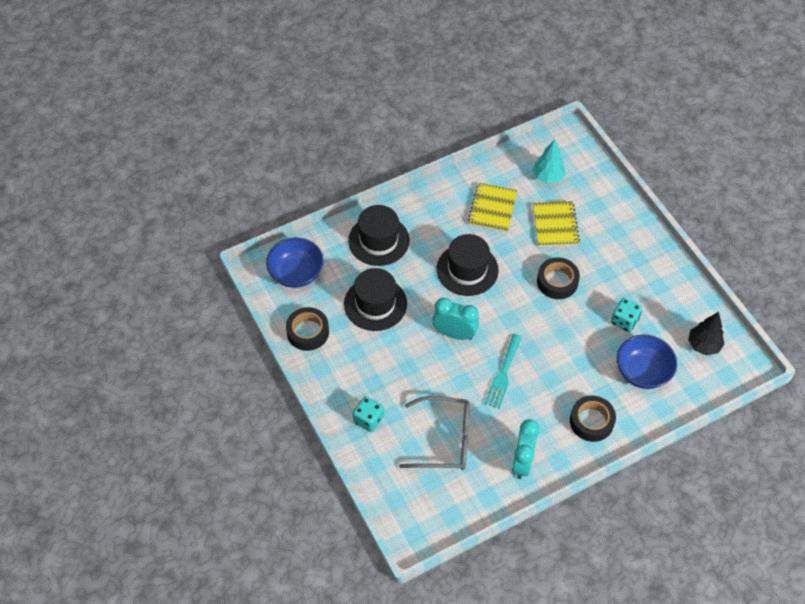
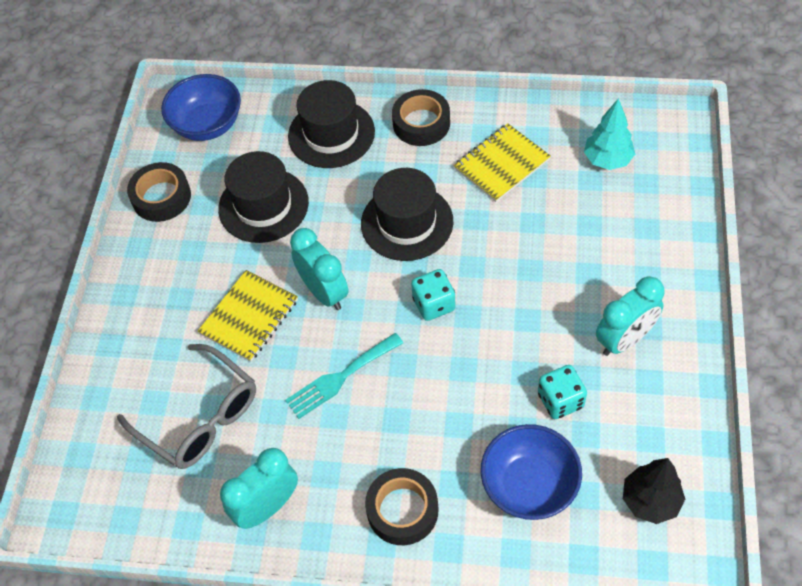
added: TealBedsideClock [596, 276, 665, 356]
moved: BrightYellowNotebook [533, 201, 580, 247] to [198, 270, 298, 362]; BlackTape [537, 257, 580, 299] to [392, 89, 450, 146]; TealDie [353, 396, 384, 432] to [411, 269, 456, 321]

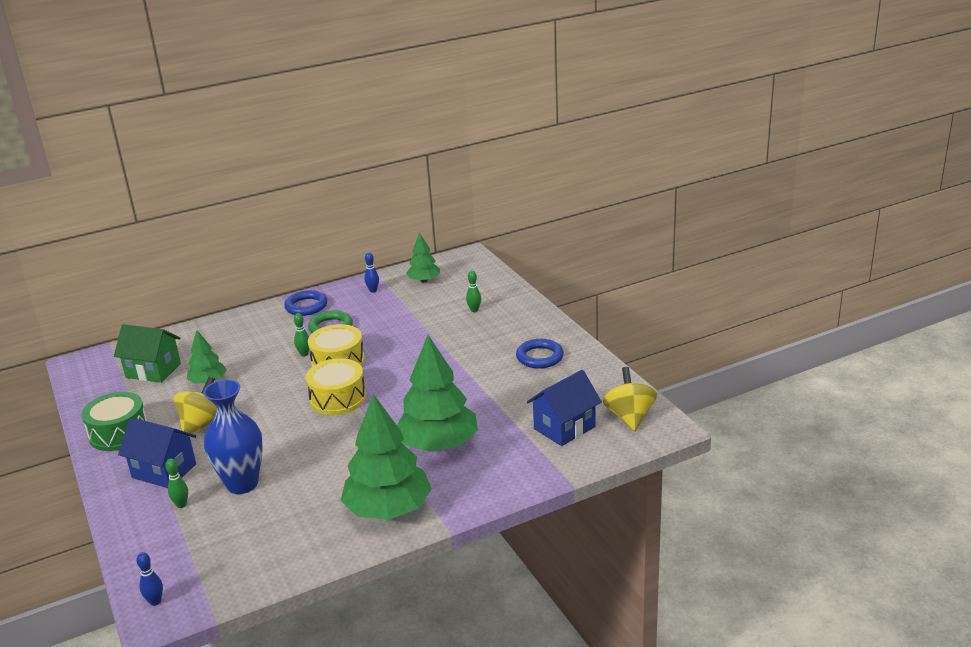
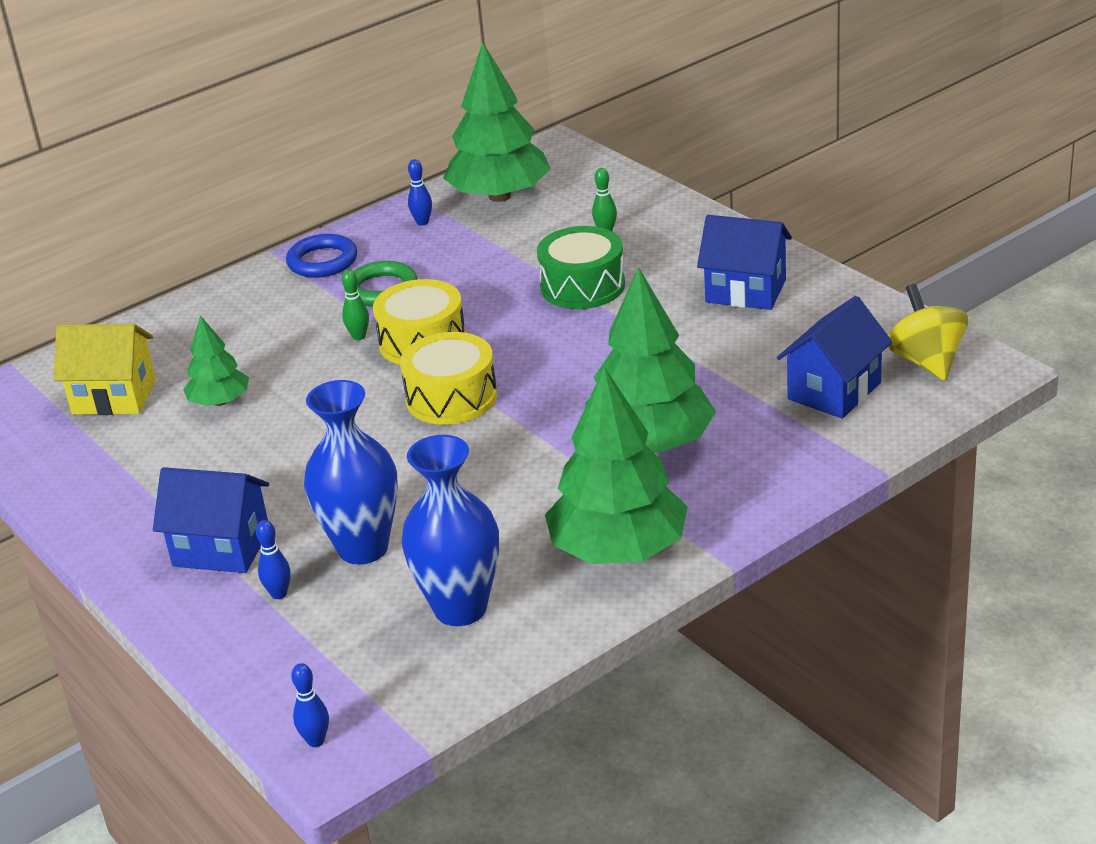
removed: BrightYellowWhirligig [174, 377, 217, 436]
added: RoyalBlueVase [401, 435, 499, 626]
moved: GreenToyDrum [82, 392, 147, 451] to [537, 226, 625, 309]
replaced: RoyalBlueHoop [516, 339, 564, 369] to RoyalBlueCottage [697, 215, 792, 310]
recoloured: GreenCottage [114, 324, 181, 383] to BrightYellowCottage [53, 324, 156, 415]; GreenSkittle [165, 459, 188, 508] to RoyalBlueSkittle [256, 520, 291, 599]
resized: GreenTree [406, 233, 440, 283] = [443, 42, 551, 202] x1.88

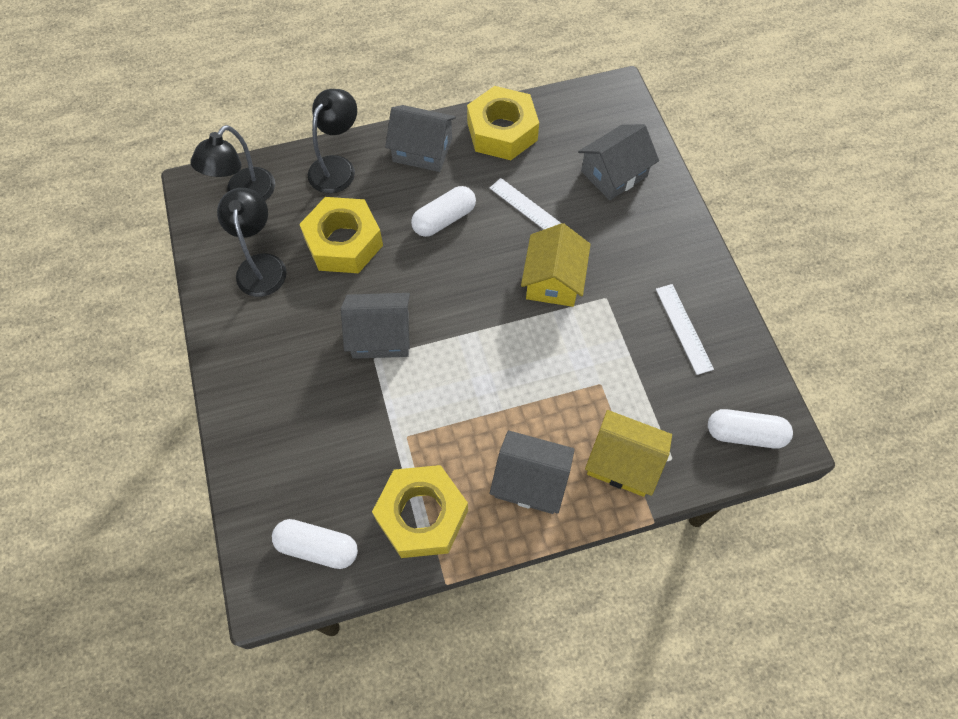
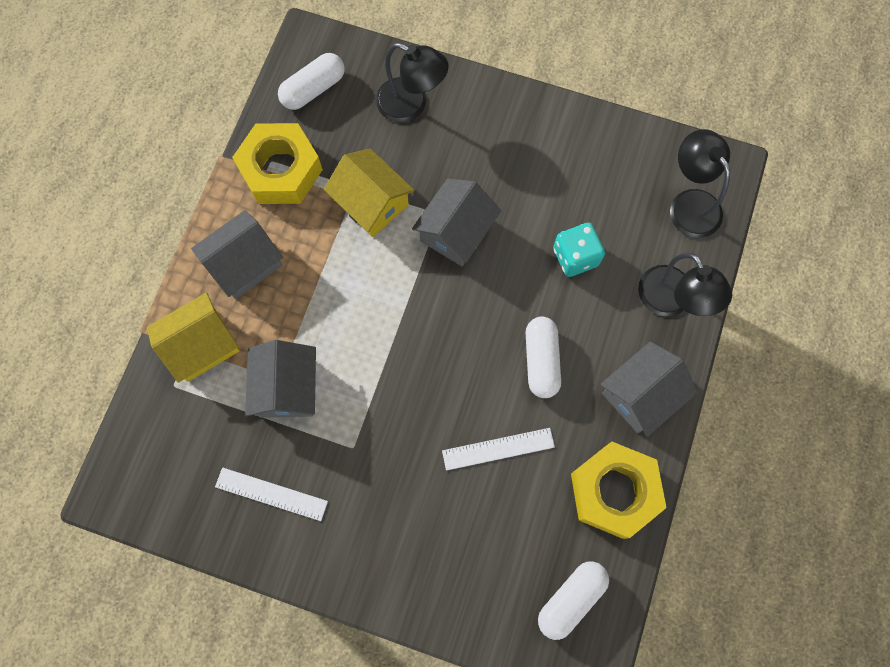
moved: GreyCottage [578, 124, 659, 200] to [245, 340, 316, 418]; BlackLamp [217, 188, 287, 297] to [376, 43, 449, 122]; BrightYellowCottage [521, 223, 591, 307] to [324, 149, 415, 237]; PureWhitePill [708, 409, 793, 449] to [538, 561, 609, 640]
replaced: BrightYellowHexagonNut [299, 197, 383, 273] to TealDie [553, 223, 605, 277]

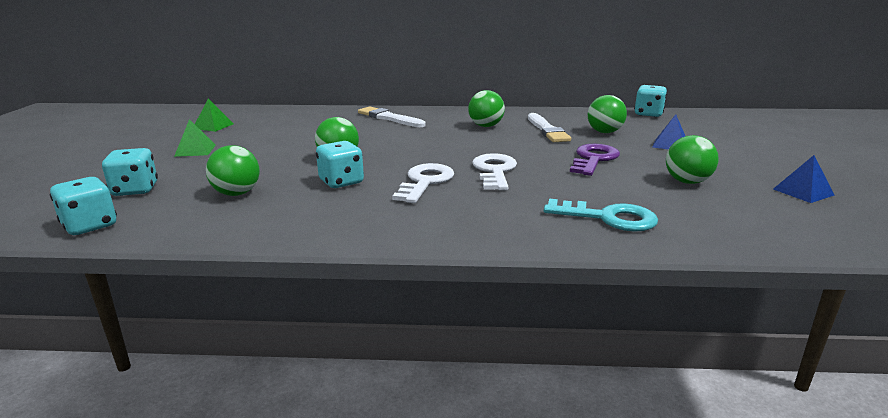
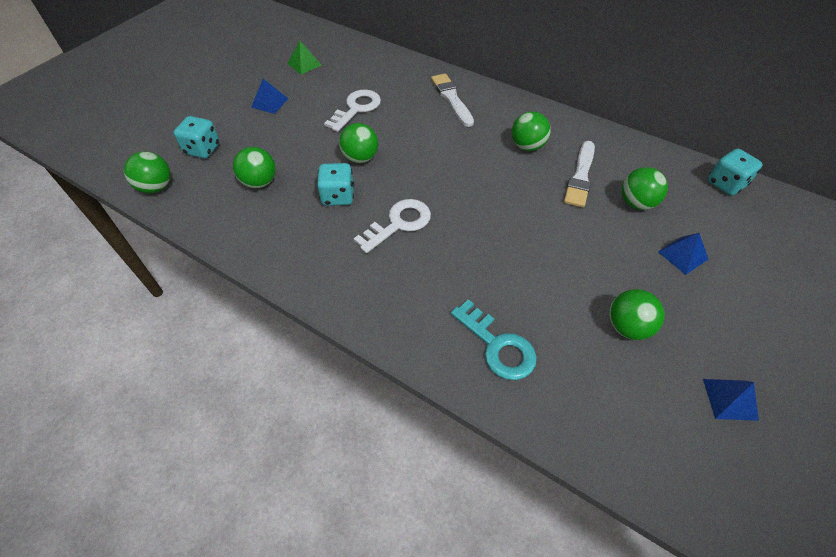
removed: VioletLatchkey [570, 144, 620, 176]
moved: PureWhiteLatchkey [472, 153, 517, 190] to [324, 90, 381, 132]
replaced: TealDie [50, 177, 117, 235] to GreenSphere [124, 152, 170, 193]
recoloured: GreenPyramidShape [174, 119, 216, 157] to RoyalBluePyramidShape [251, 79, 288, 114]

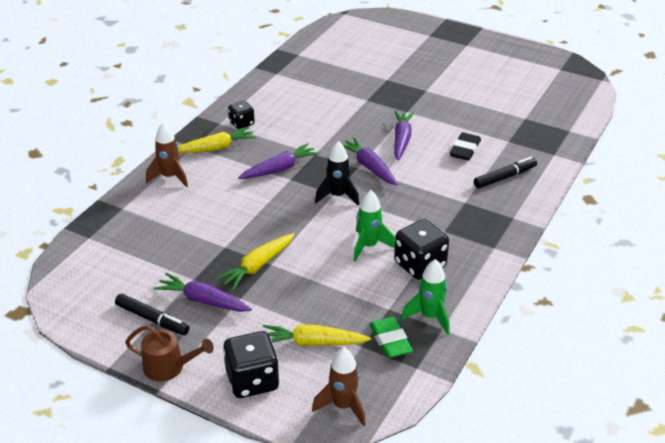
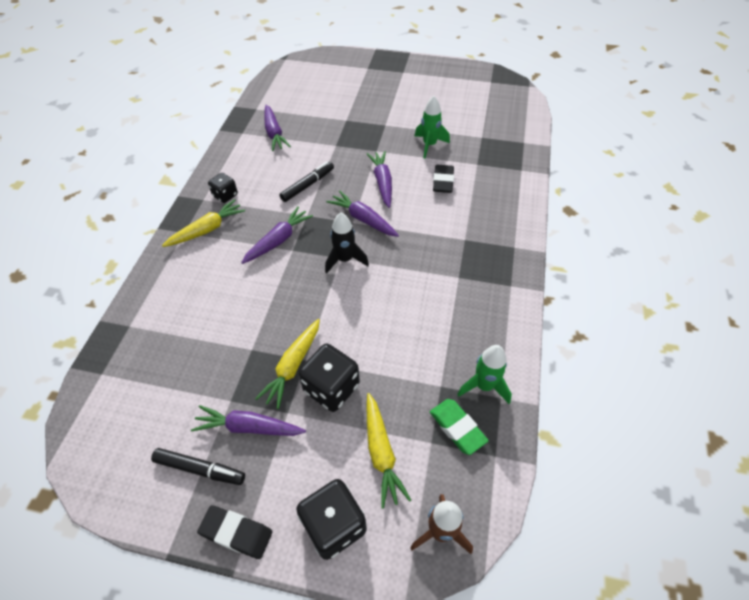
removed: BrownToyRocket [146, 123, 188, 187]
added: VioletRootVegetable [264, 105, 291, 151]
moved: BlackMarkerPen [474, 157, 537, 188] to [279, 162, 334, 202]; GreenToyRocket [353, 190, 395, 262] to [414, 96, 450, 159]; BlackDie [394, 219, 449, 280] to [299, 344, 360, 412]
replaced: BrownWateringPot [125, 325, 214, 382] to BlackEraser [197, 505, 272, 559]
turned: BrightYellowRootVegetable [263, 325, 371, 346] = [367, 393, 411, 509] 90 degrees counterclockwise

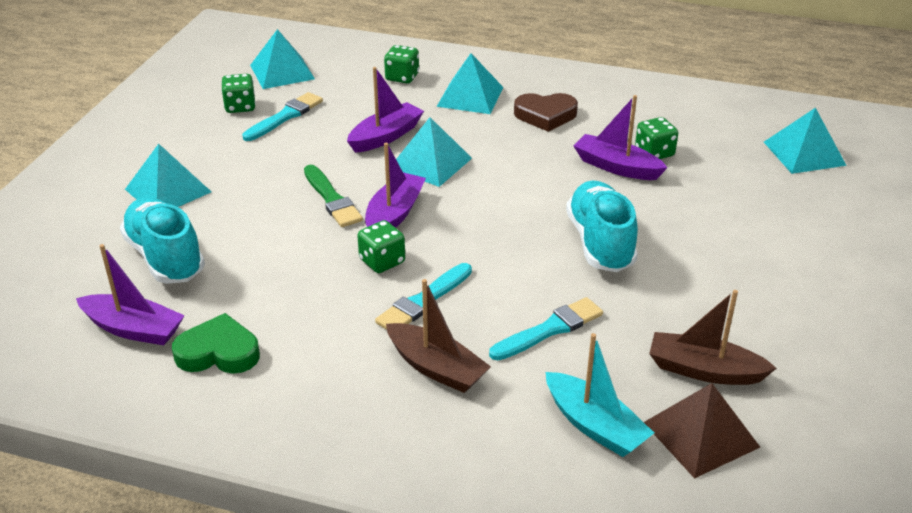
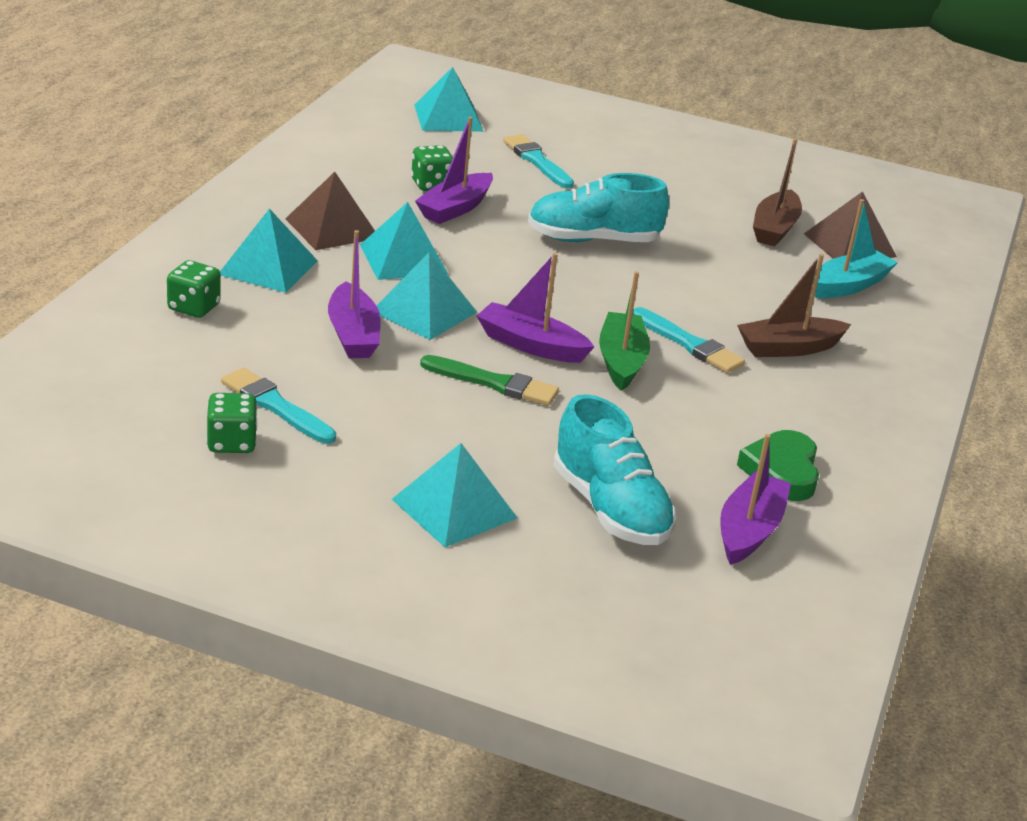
moved: TealPyramidShape [250, 29, 315, 89] to [360, 202, 449, 280]; TealPaintbrush [489, 297, 603, 361] to [503, 134, 574, 188]
replaced: BrownHeart [514, 93, 578, 132] to BrownPyramidShape [285, 172, 375, 250]; GreenDie [358, 220, 405, 273] to GreenSailboat [599, 271, 650, 391]
turned: VioletSailboat [347, 67, 424, 153] = [328, 230, 380, 358] 150 degrees counterclockwise; GreenPaintbrush [304, 165, 363, 227] = [420, 355, 559, 406] 45 degrees clockwise; TealLaceUpShoe [120, 198, 205, 284] = [553, 394, 676, 545] 90 degrees counterclockwise; BrownSailboat [386, 279, 491, 393] = [737, 254, 851, 357] 150 degrees counterclockwise

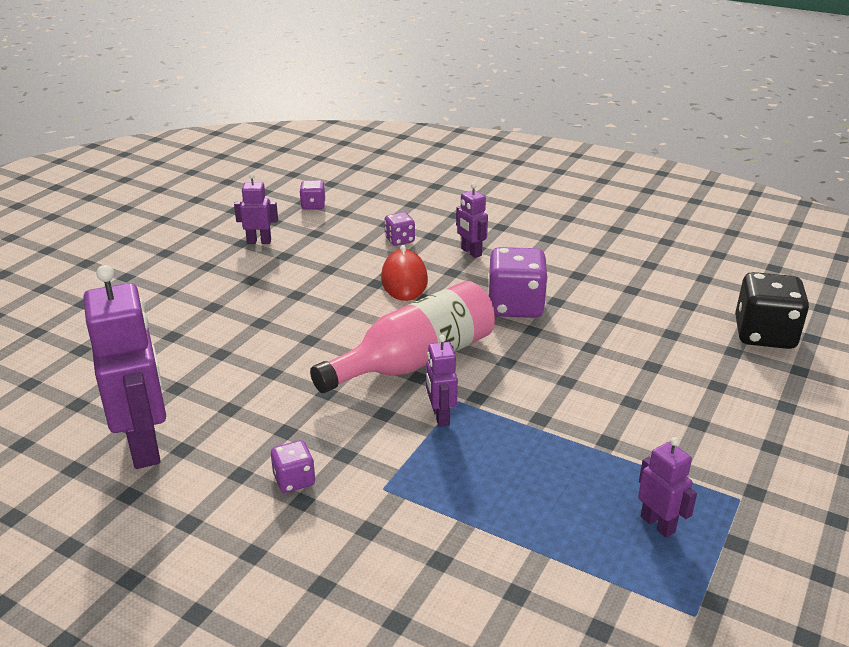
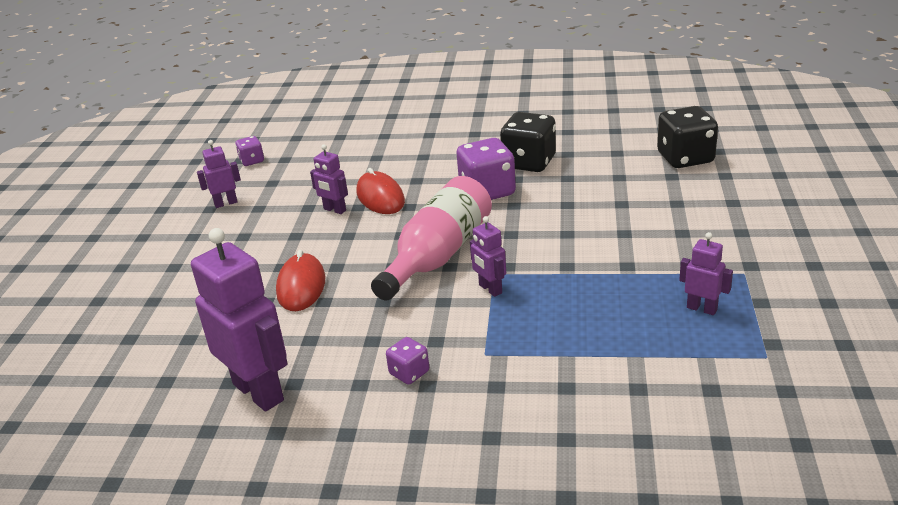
removed: VioletDie [384, 212, 415, 246]
added: BlackDie [500, 112, 556, 172]; RedPcMouse [276, 250, 325, 311]
moved: VioletRobotFigure [456, 183, 488, 258] to [310, 144, 348, 214]

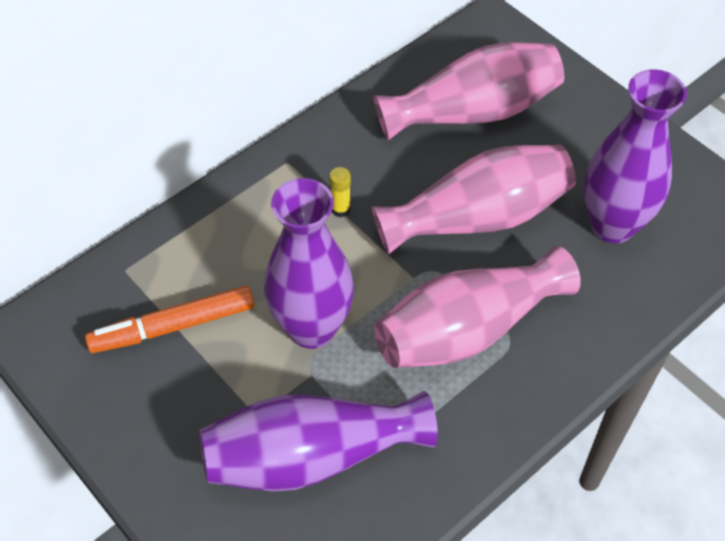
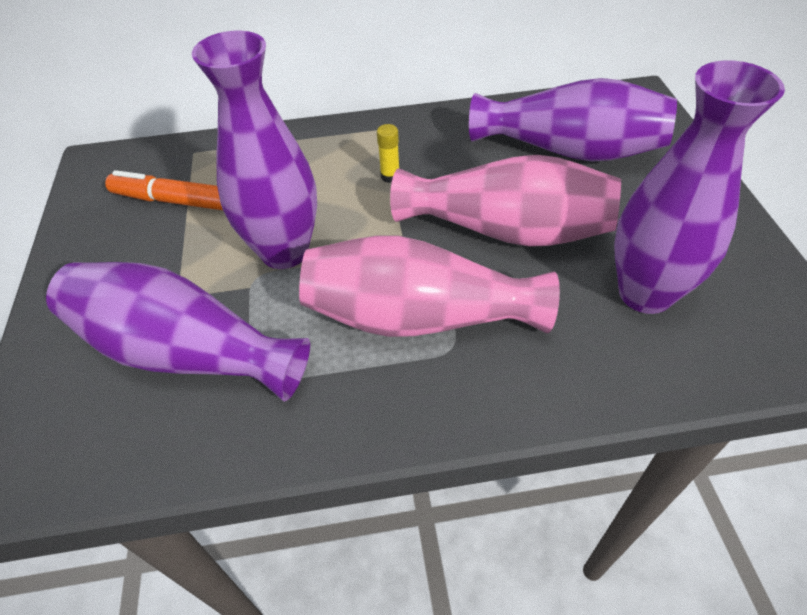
recoloured: PinkVase [374, 42, 564, 141] to VioletVase [469, 78, 677, 162]

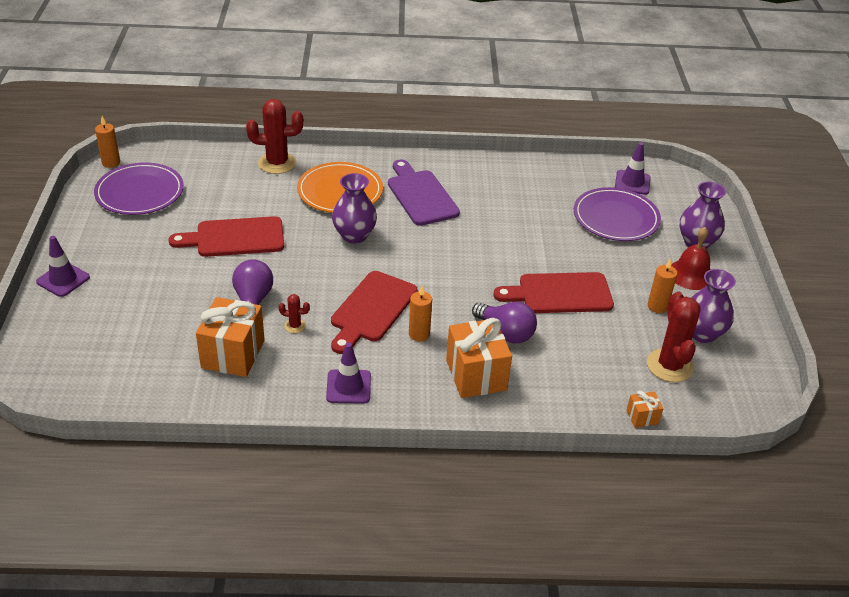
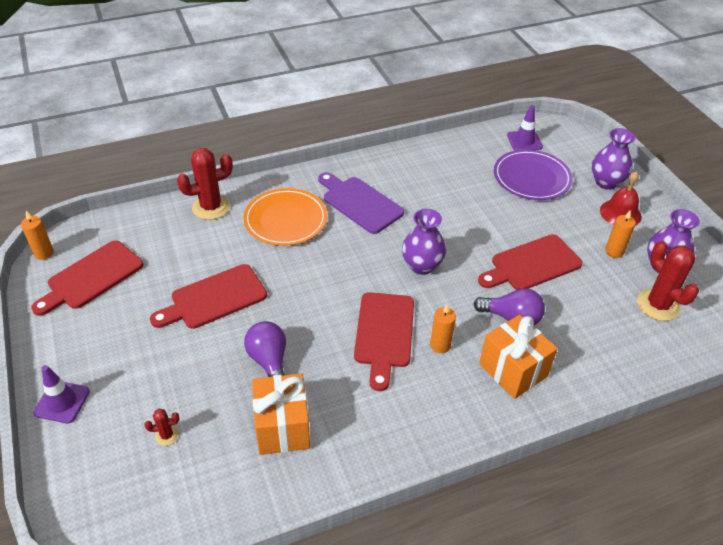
removed: VioletRoadCone [326, 342, 371, 404]; OrangeColouredGift [626, 390, 663, 428]
moved: VioletVase [332, 173, 377, 244] to [402, 209, 446, 275]; RedCactus [279, 294, 310, 333] to [144, 409, 179, 446]
replaced: VioletFlatDish [94, 163, 184, 215] to RedChoppingBoard [31, 240, 143, 316]

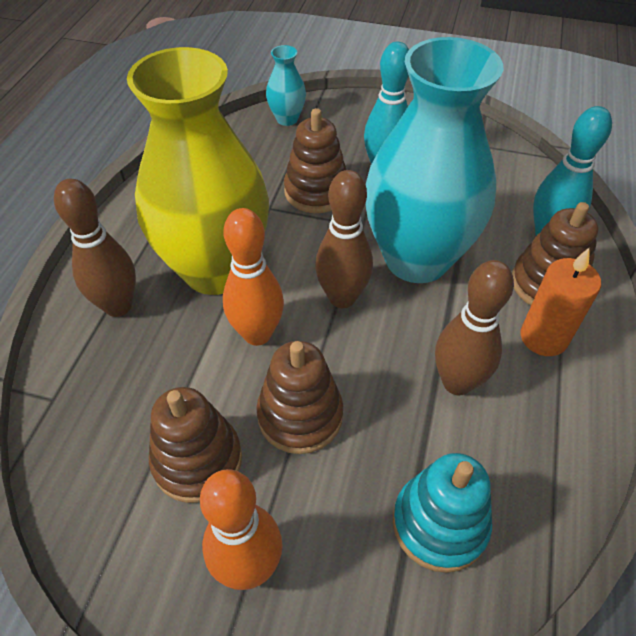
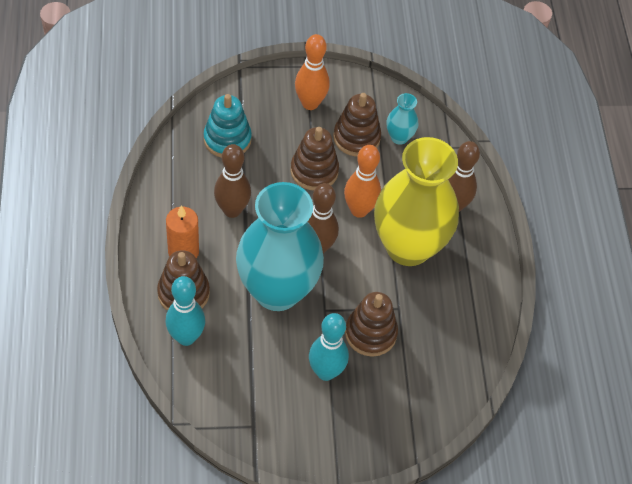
moved: TealVase [266, 45, 306, 126] to [386, 93, 418, 145]

